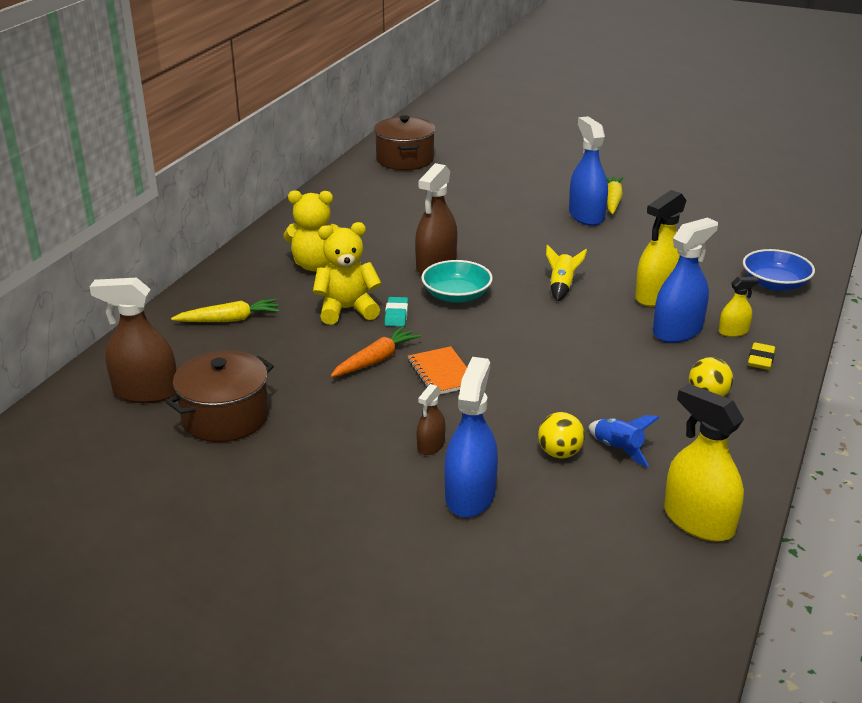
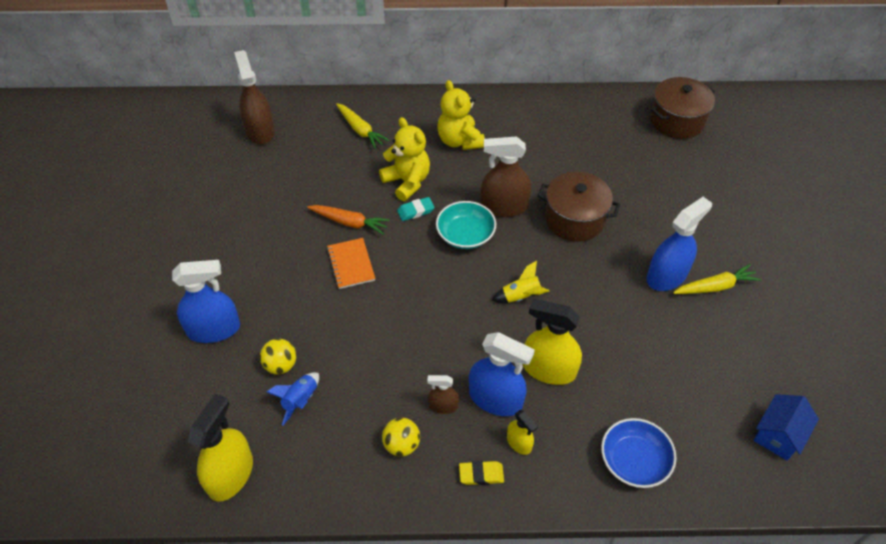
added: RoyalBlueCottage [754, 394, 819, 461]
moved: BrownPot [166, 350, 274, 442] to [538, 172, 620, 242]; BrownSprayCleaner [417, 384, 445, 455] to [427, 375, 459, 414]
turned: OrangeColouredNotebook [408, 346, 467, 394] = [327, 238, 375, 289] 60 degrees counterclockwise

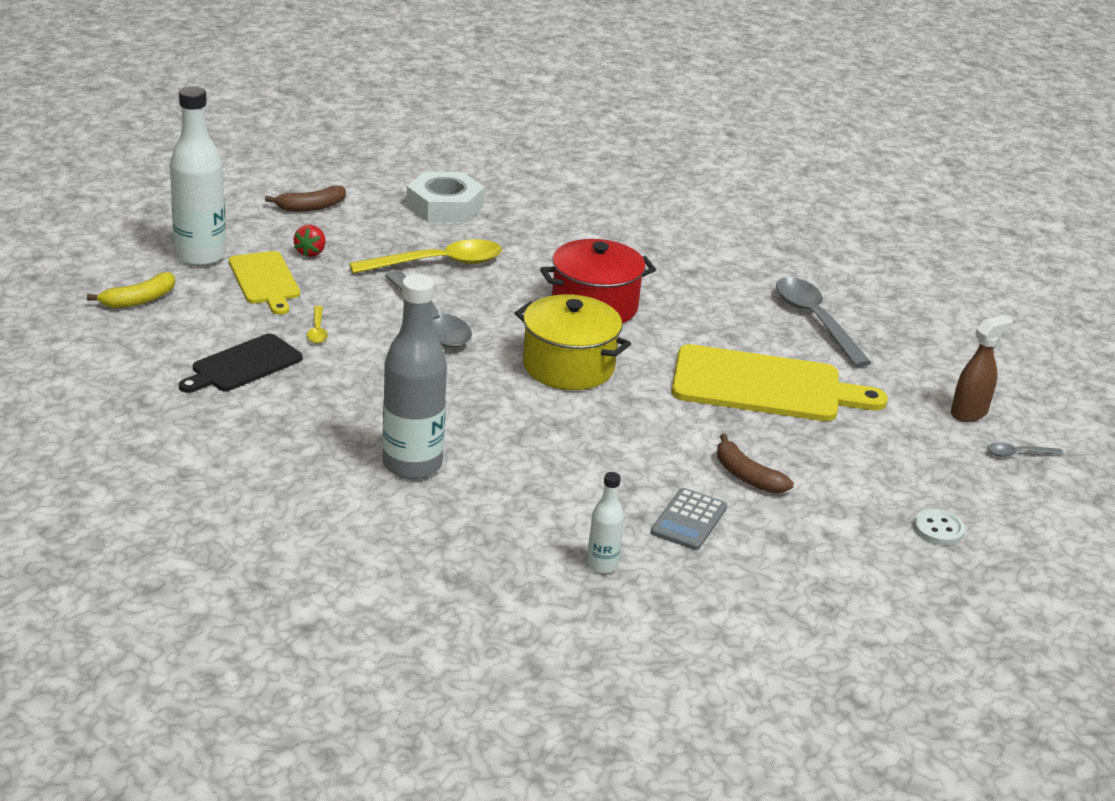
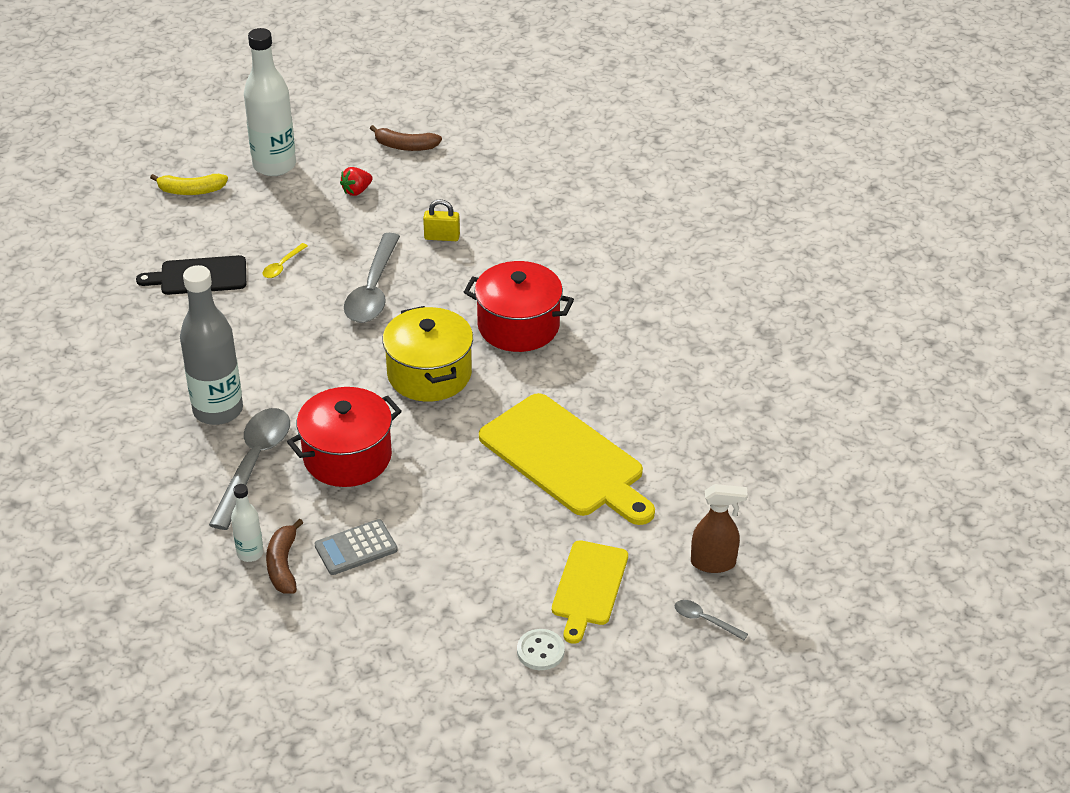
removed: PureWhiteHexagonNut [406, 171, 485, 222]
added: RedPot [287, 387, 402, 487]
moved: BrightYellowChoppingBoard [229, 251, 300, 315] to [552, 540, 628, 644]; GreyTeaspoon [776, 277, 872, 367] to [209, 408, 290, 530]; BrownBanana [717, 434, 794, 493] to [266, 519, 303, 594]
replaced: BrightYellowTeaspoon [349, 239, 502, 274] to BrightYellowPadlock [423, 199, 460, 241]

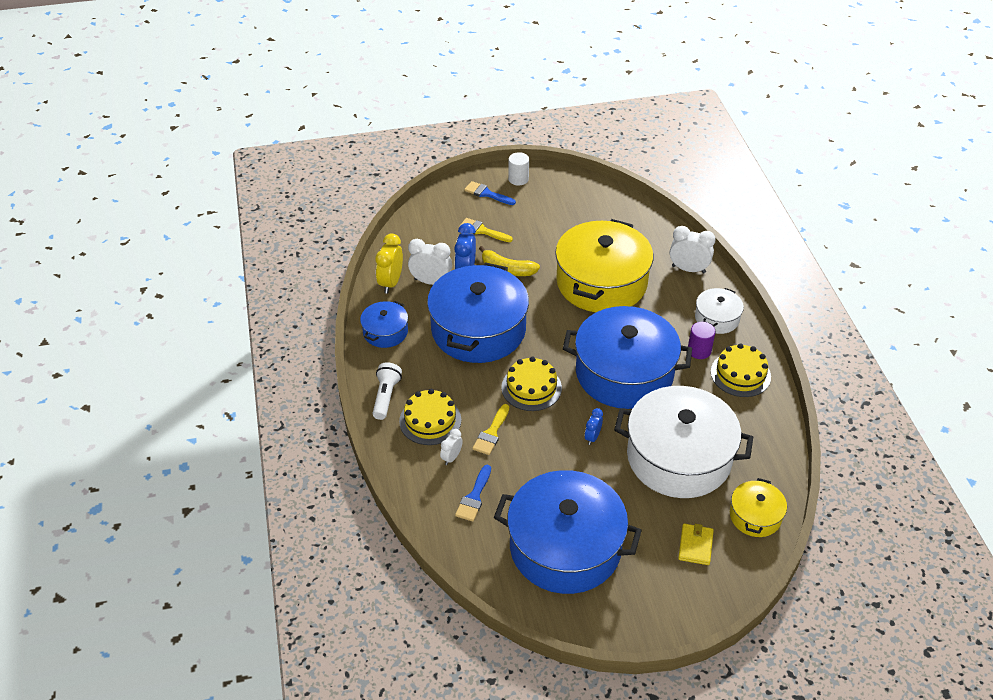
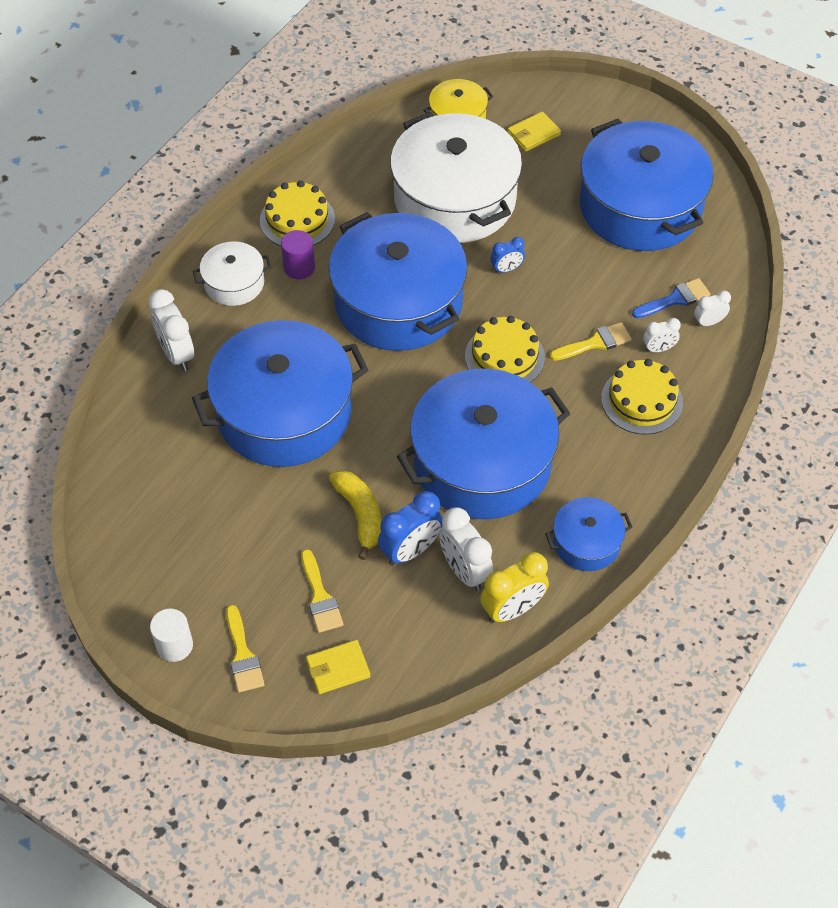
removed: PureWhiteTorch [373, 362, 402, 420]
added: PureWhiteBedsideClock [694, 290, 731, 327]; BrightYellowBillfold [306, 640, 370, 694]
recoloured: RoyalBluePaintbrush [464, 181, 516, 205] to BrightYellowPaintbrush [226, 605, 264, 693]; BrightYellowPot [555, 219, 653, 312] to RoyalBluePot [192, 320, 368, 467]

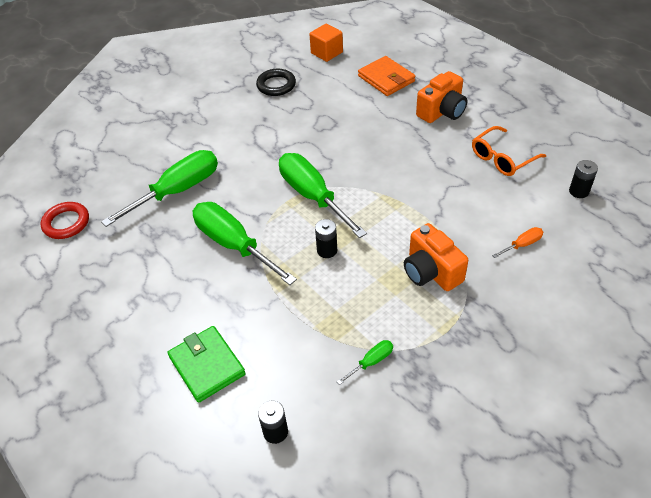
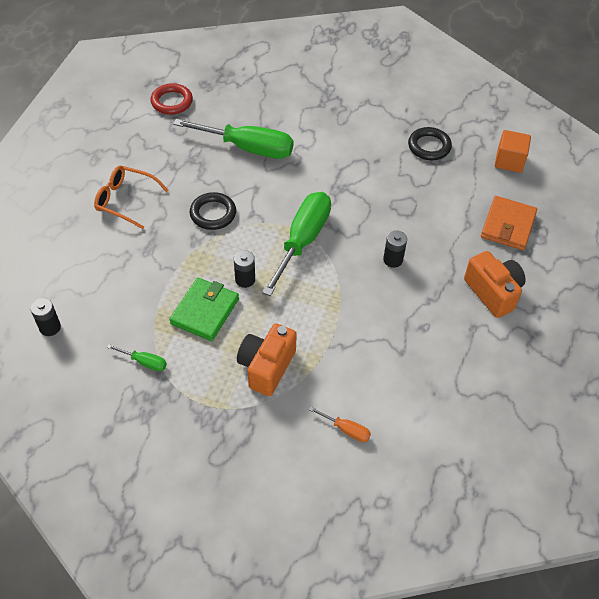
moved: OrangeColouredEyeglasses [472, 126, 546, 176] to [94, 166, 169, 229]; BlackPowerCell [569, 160, 598, 198] to [383, 230, 407, 268]; GreenBillfold [167, 326, 246, 403] to [169, 278, 239, 341]
replaced: GreenFlatScrewdriver [193, 202, 297, 285] to BlackHoop [190, 192, 236, 230]
turned: OrangeColouredCompactCamera [416, 71, 467, 123] = [464, 251, 526, 318] 135 degrees counterclockwise

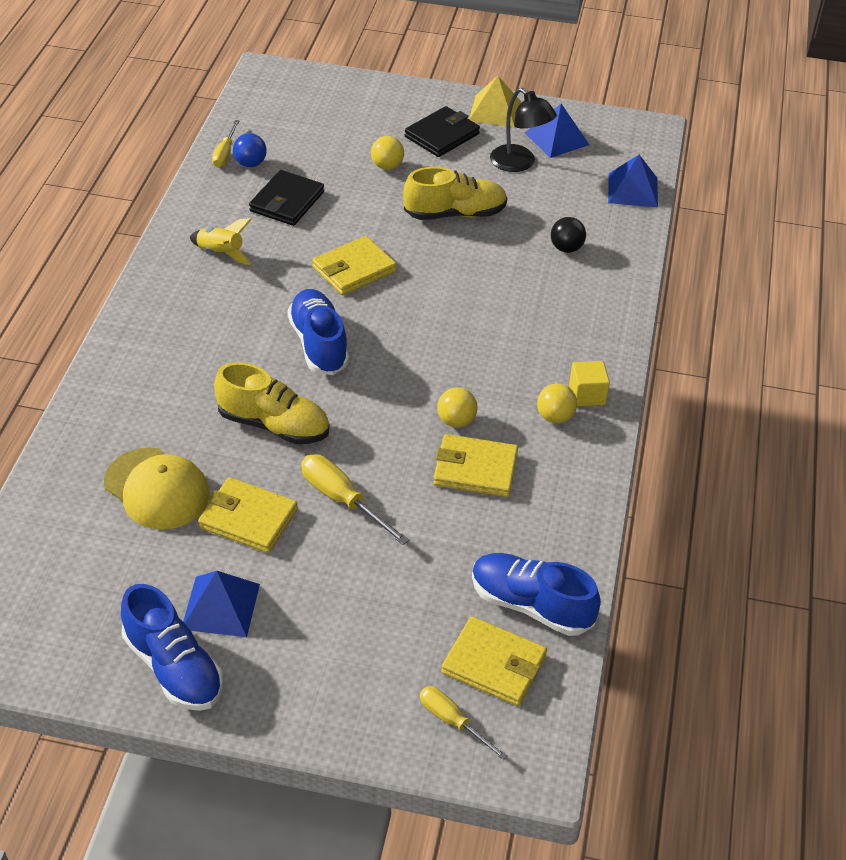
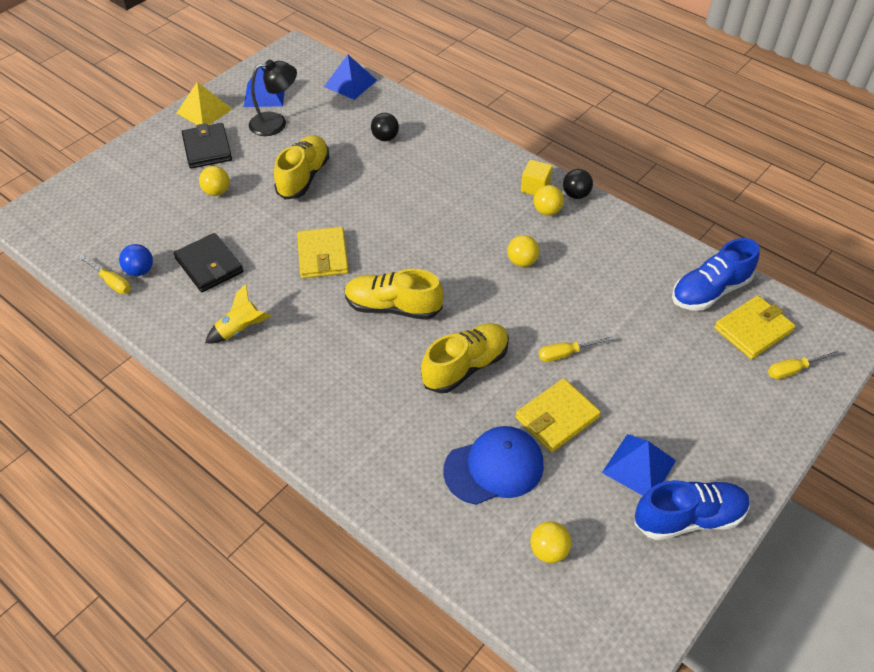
removed: BrightYellowBillfold [433, 434, 518, 497]
added: BlackSphere [563, 169, 593, 199]; BrightYellowSphere [530, 521, 571, 563]
recoloured: RoyalBlueLaceUpShoe [288, 289, 349, 375] to BrightYellowLaceUpShoe [345, 269, 443, 320]; BrightYellowPeakedCap [104, 448, 210, 530] to RoyalBluePeakedCap [443, 426, 544, 505]
resized: BrightYellowFlatScrewdriver [301, 454, 409, 545] = [539, 336, 614, 362] x0.67

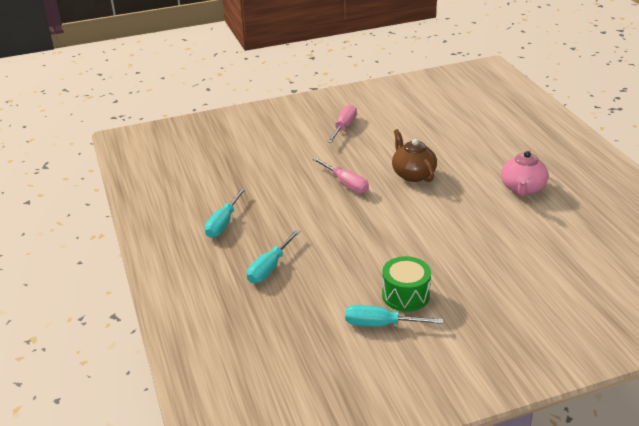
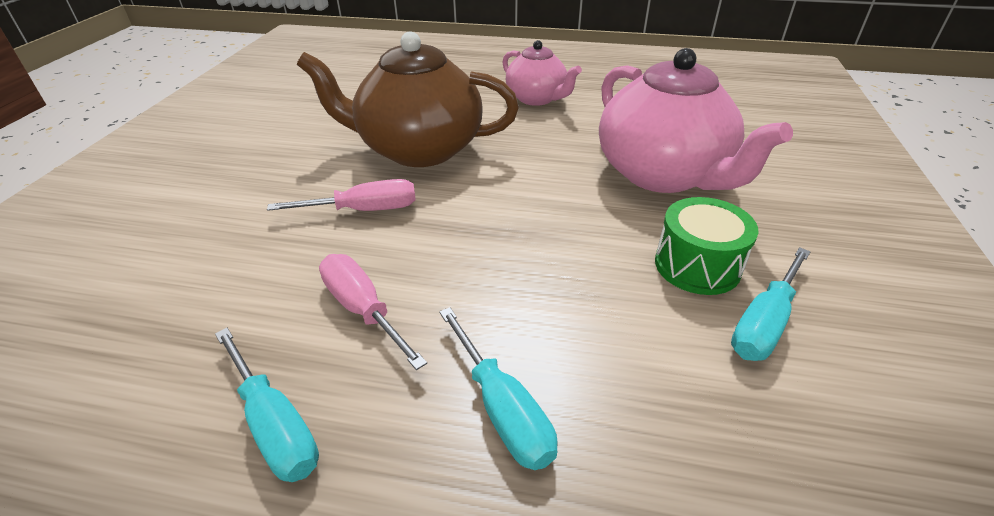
added: PinkChinaTeapot [599, 48, 793, 193]
moved: PinkFlatScrewdriver [327, 104, 357, 143] to [319, 254, 427, 370]
resized: BrownChinaTeapot [392, 129, 437, 182] = [297, 31, 519, 167] x1.73

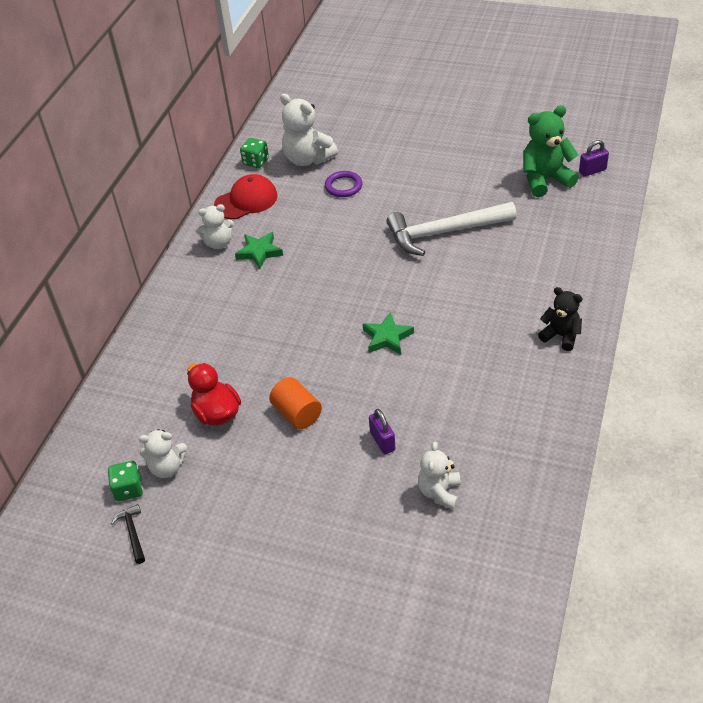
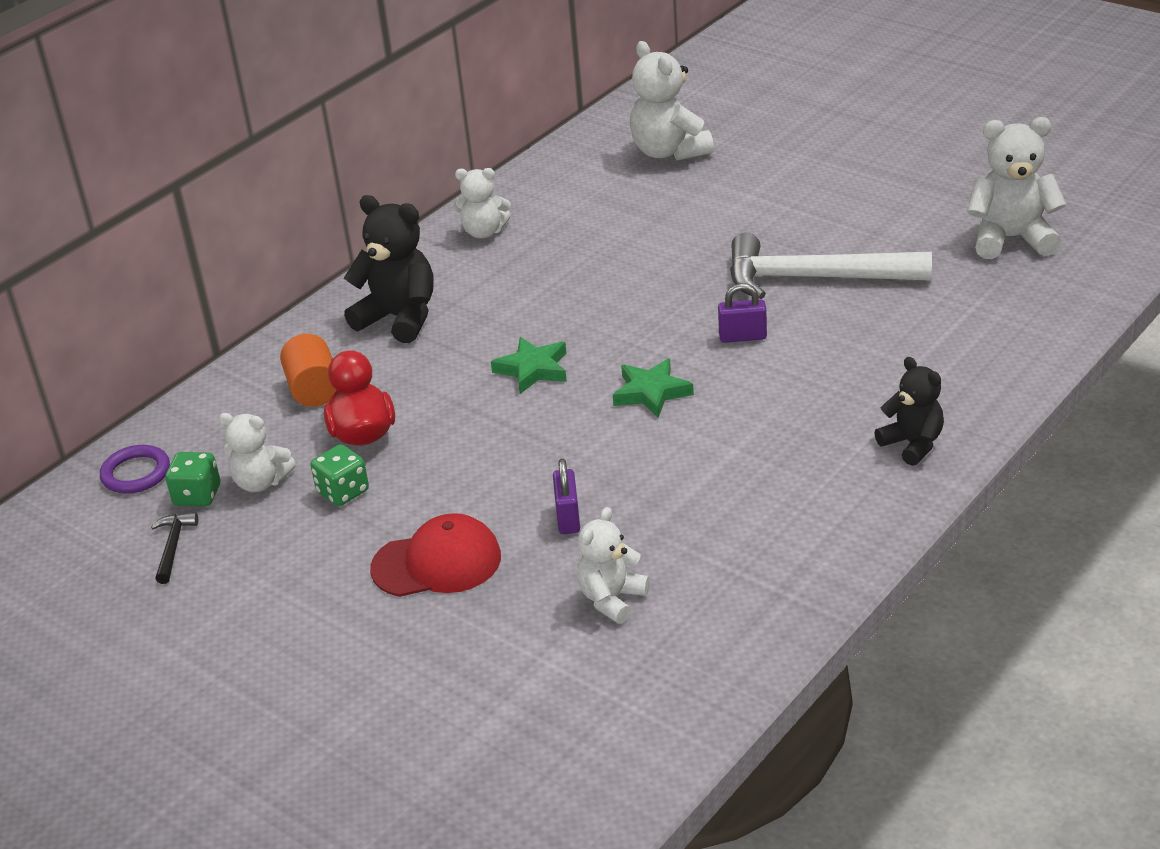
added: BlackTeddyBear [344, 195, 433, 343]
moved: GreenDie [240, 138, 269, 168] to [310, 444, 369, 506]; VioletPadlock [579, 140, 609, 177] to [718, 283, 767, 343]; VioletHoop [325, 171, 362, 197] to [100, 445, 170, 494]; RedPeakedCap [214, 174, 278, 219] to [370, 513, 501, 597]; GreenStarShape [235, 232, 283, 269] to [491, 337, 567, 394]; OrangeColouredSolidCylinder [269, 377, 322, 429] to [280, 334, 336, 407]
recoloured: GreenTeddyBear [523, 105, 579, 197] to PureWhiteTeddyBear [967, 117, 1066, 259]

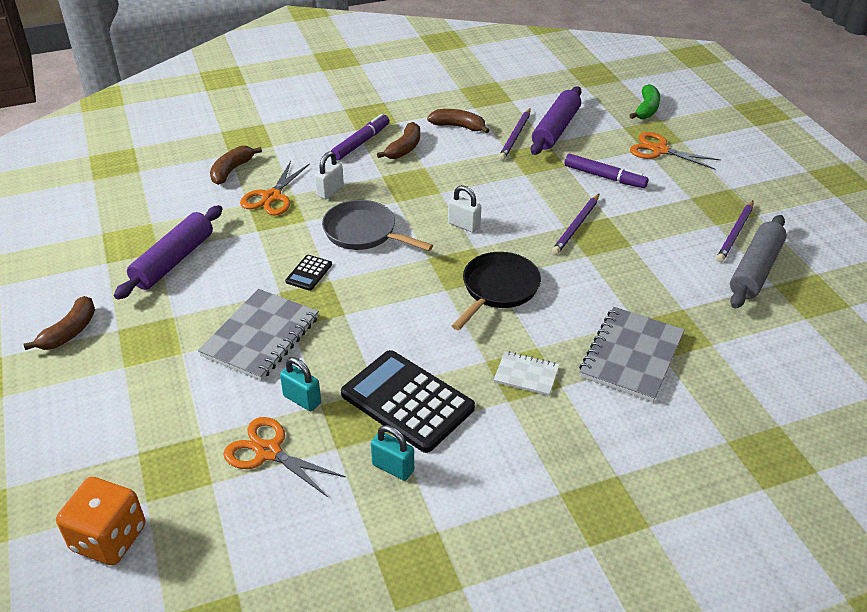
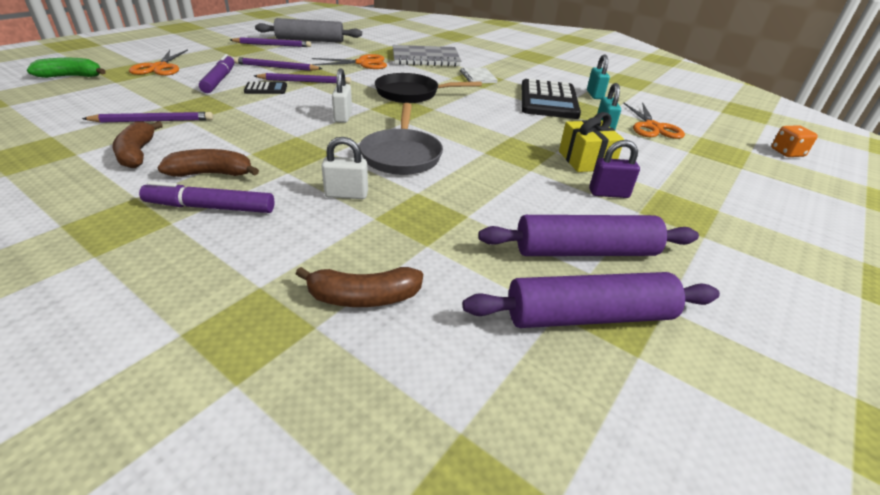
removed: BrownBanana [24, 296, 95, 350]
added: VioletWoodenPencil [234, 57, 323, 71]; VioletPadlock [589, 140, 640, 198]
moved: VioletRollingPin [531, 87, 582, 155] to [463, 272, 720, 328]; OrangeColouredPairOfScissors [240, 161, 310, 216] to [312, 54, 387, 69]; BlackCalculator [285, 255, 332, 291] to [244, 82, 287, 94]
replaced: GreyNotebook [198, 289, 319, 381] to BrightYellowGift [559, 112, 624, 172]
resized: OrangeColouredDie [56, 477, 145, 565] = [771, 125, 818, 157] x0.59

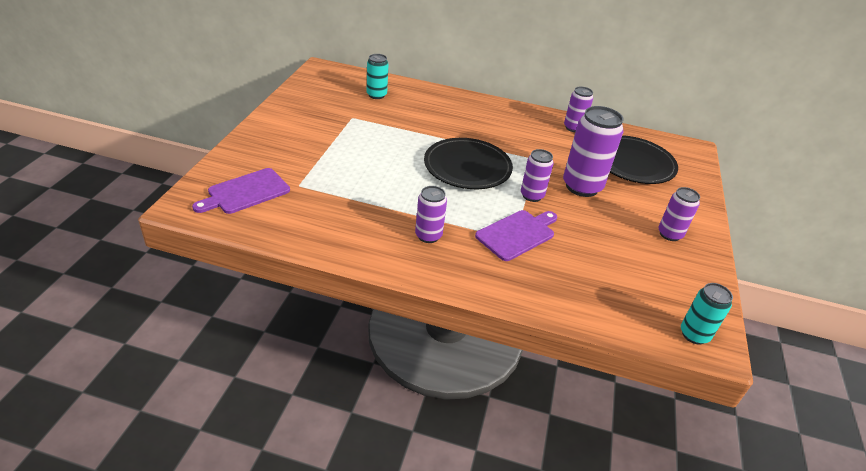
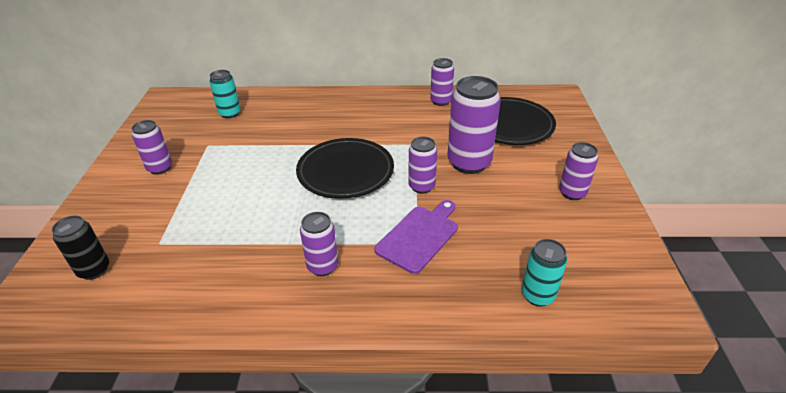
added: VioletTin [132, 120, 172, 175]
moved: TealTin [681, 283, 733, 345] to [522, 239, 567, 306]
replaced: VioletChoppingBoard [192, 168, 290, 214] to BlackTin [52, 215, 109, 280]

